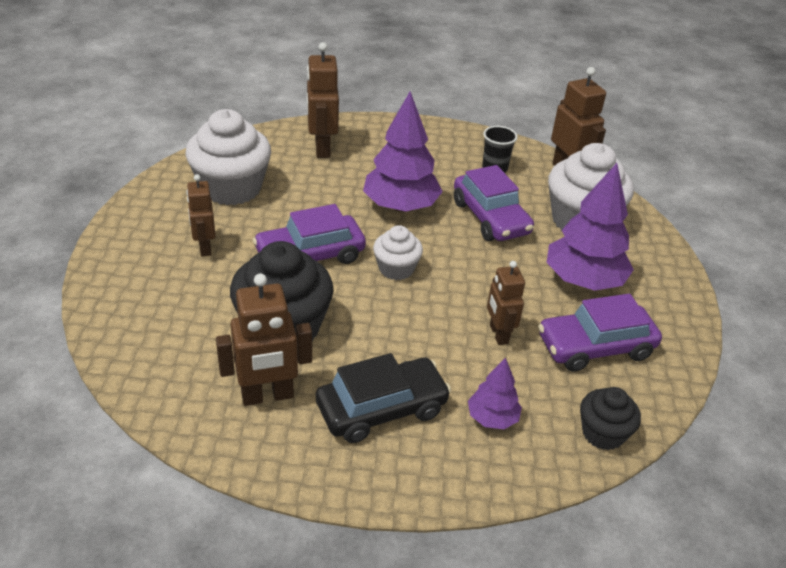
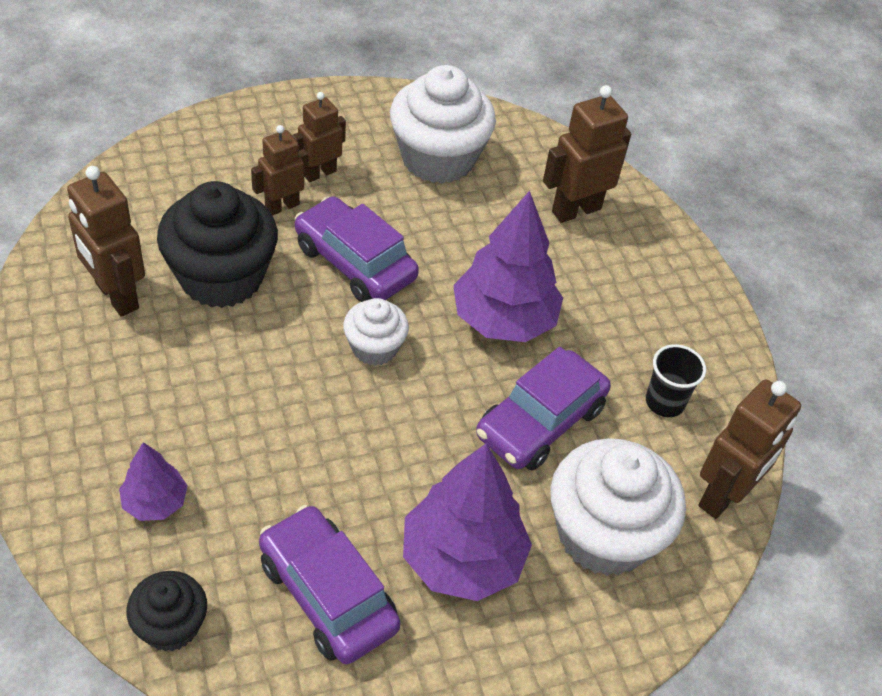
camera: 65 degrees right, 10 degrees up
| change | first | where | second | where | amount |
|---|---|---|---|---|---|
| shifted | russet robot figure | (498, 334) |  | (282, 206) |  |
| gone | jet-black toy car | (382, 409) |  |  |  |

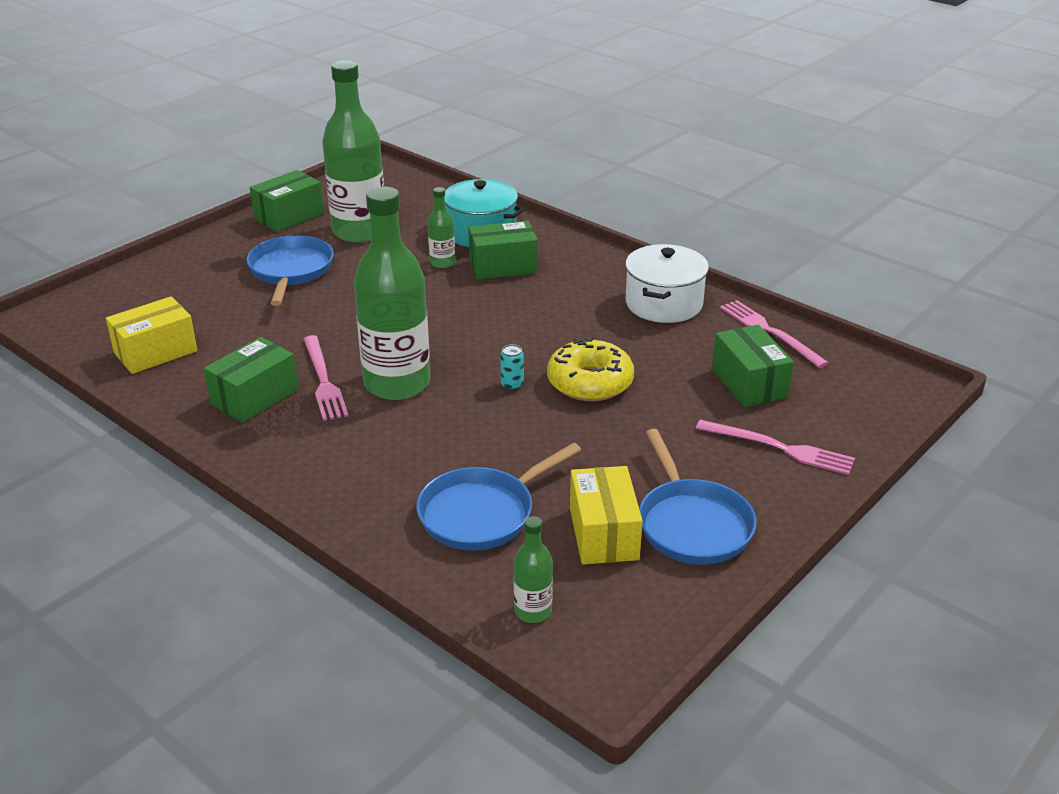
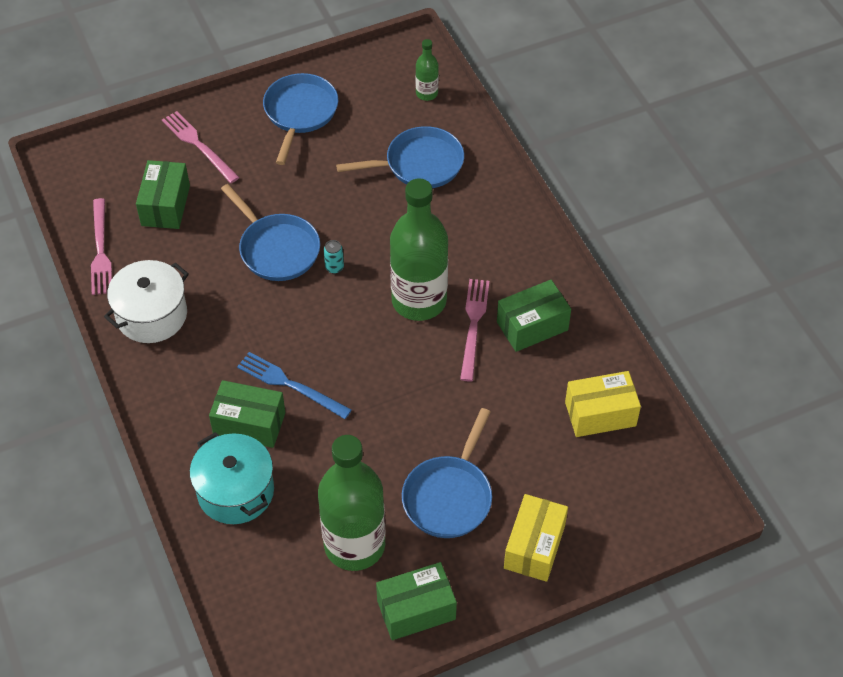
camera: 155 degrees left, 20 degrees up
| change | first | where | second | where | amount |
|---|---|---|---|---|---|
| gone | emerald drink bottle | (442, 262) |  |  |  |
| swapped | golden donut | (590, 382) | cobalt pan | (276, 248) |  |
| shifted | golden parcel | (603, 533) |  | (534, 546) |  |
| new |  |  | cobalt dinner fork | (290, 385) |  |

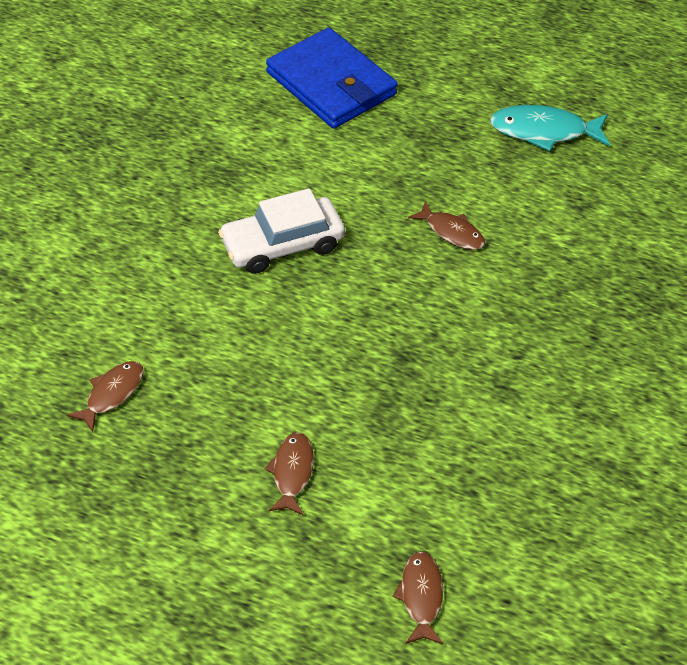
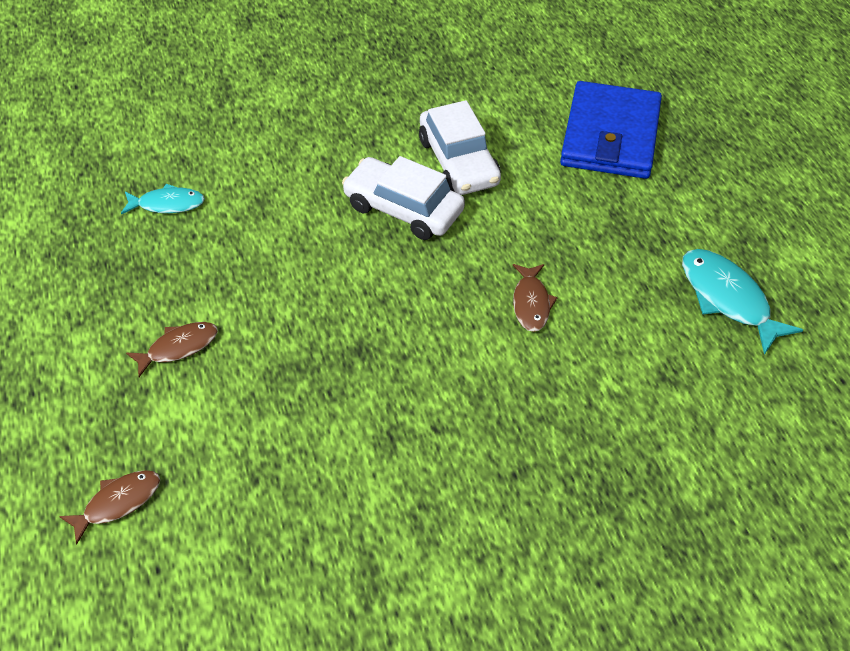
camera: 55 degrees right, 0 degrees up
| change | first | where | second | where | amount |
|---|---|---|---|---|---|
| repainted | russet fish figure | (112, 394) | teal fish figure | (167, 204) |  |
| new |  |  | snow-white toy car | (459, 162) |  |

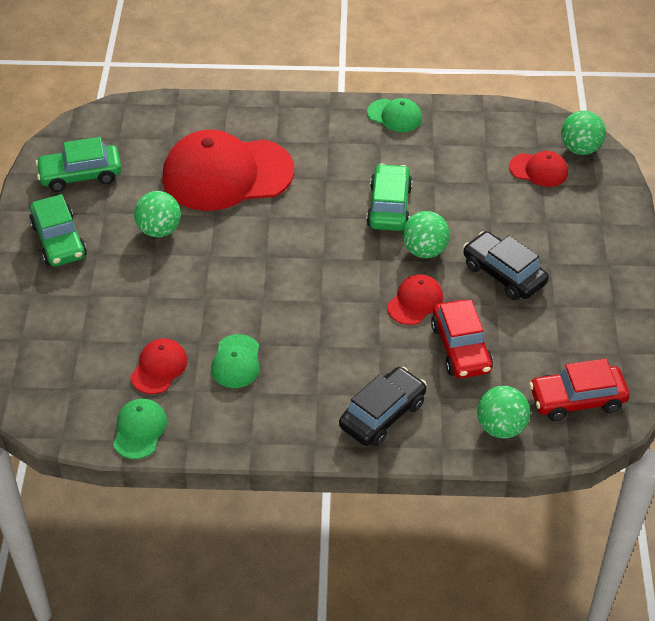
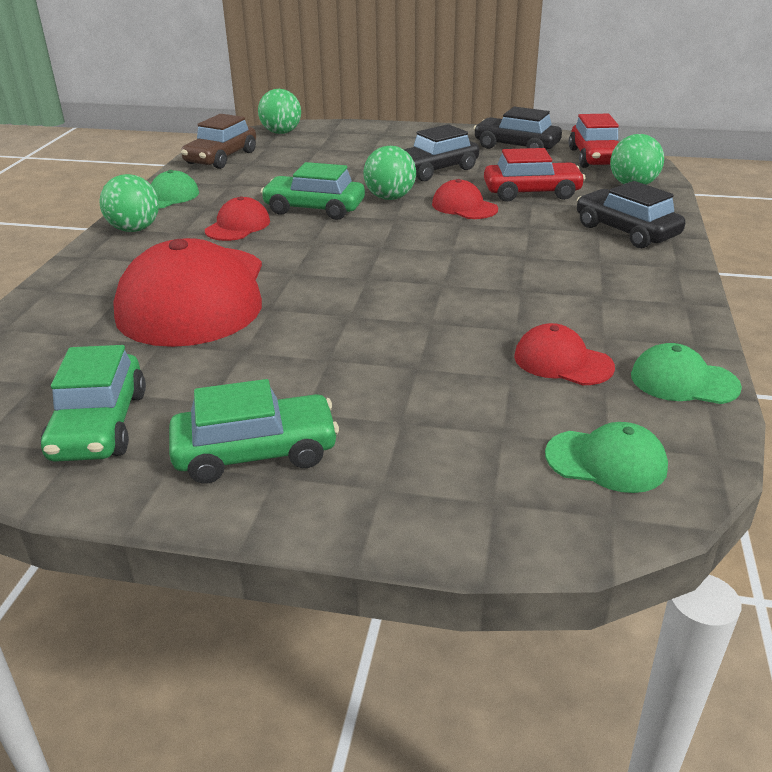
camera: 80 degrees left, 15 degrees down
| change | first | where | second | where | amount |
|---|---|---|---|---|---|
| shifted | scarlet baseball cap | (539, 170) |  | (238, 226) |  |
| shifted | emerald sphere | (159, 230) |  | (134, 229) |  |
| shifted | emerald baseball cap | (236, 362) |  | (606, 461) |  |
| new |  |  | jet-black toy car | (516, 147) |  |
| new |  |  | russet toy car | (221, 158) |  |

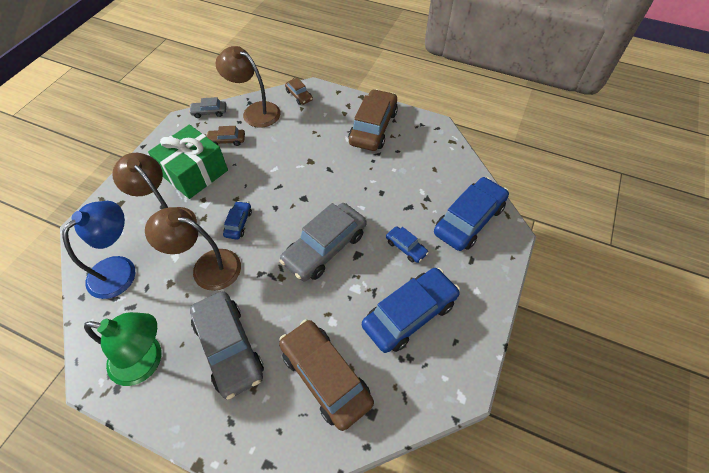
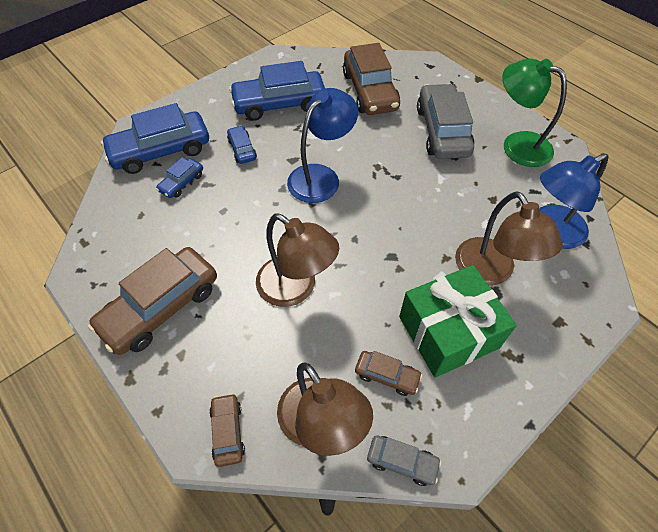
camera: 155 degrees left, 0 degrees up
| change | first | where | second | where | amount |
|---|---|---|---|---|---|
| shifted | cobalt toy car | (238, 223) |  | (182, 182) |  |
| swapped | ash-grey toy car | (325, 247) | cobalt lamp | (321, 176) |  |
| shifted | russet lamp | (207, 267) |  | (296, 288) |  |

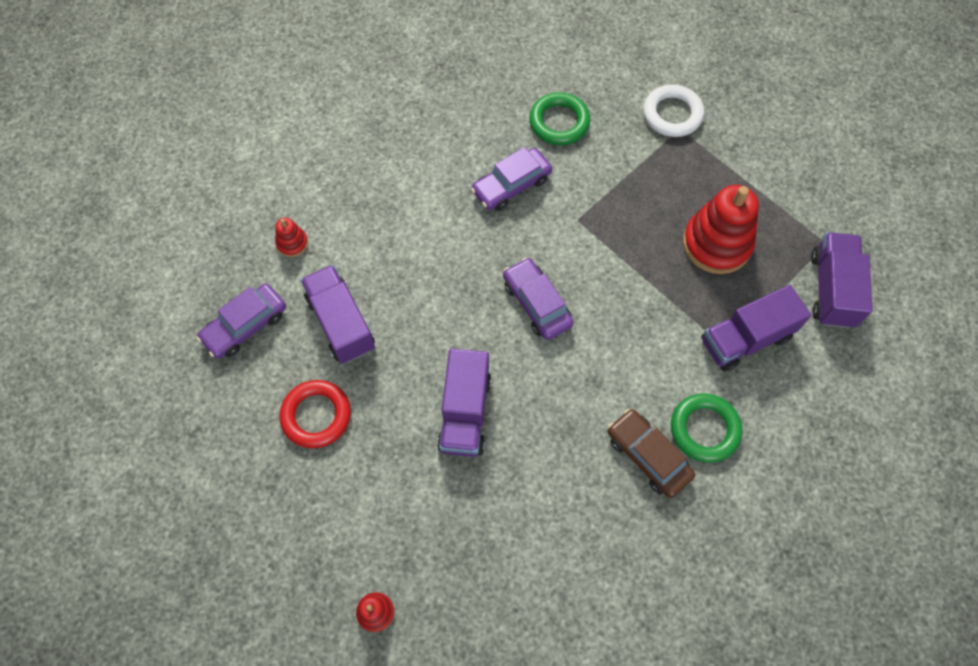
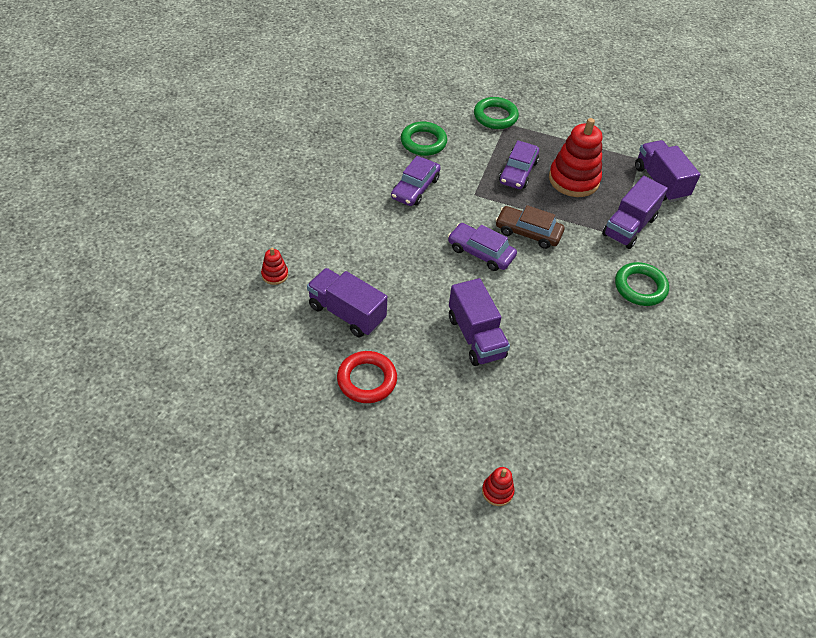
camera: 30 degrees left, 15 degrees down
| change | first | where | second | where | amount |
|---|---|---|---|---|---|
| repainted | snow-white ring | (672, 114) | emerald ring | (495, 116) |  |
| shifted | royal purple toy car | (245, 326) |  | (518, 172) |  |
| shifted | russet toy car | (648, 456) |  | (528, 232) |  |

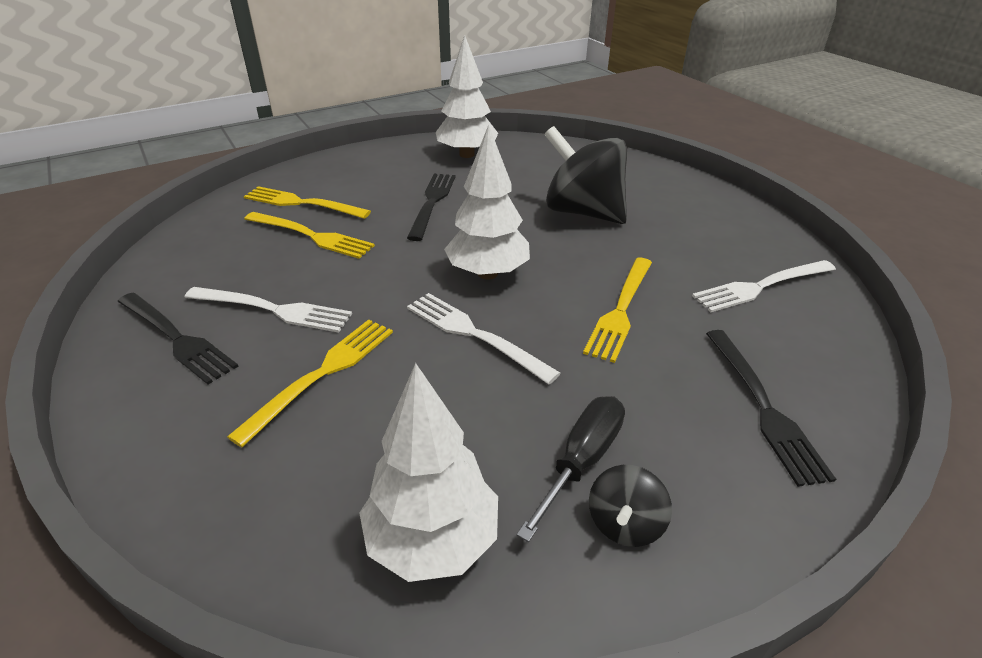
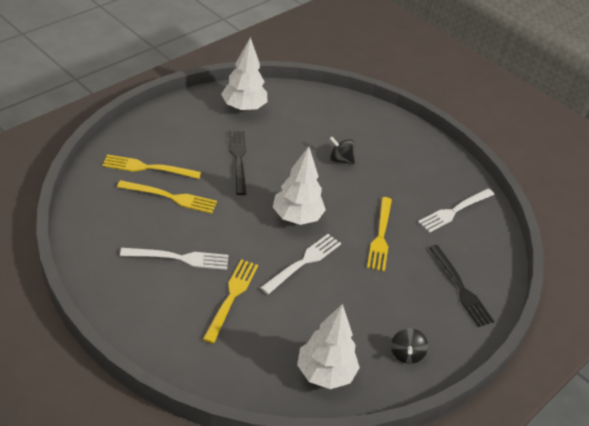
camera: 20 degrees left, 5 degrees up
| change | first | where | second | where | amount |
|---|---|---|---|---|---|
| scaled | jet-black toy top | (582, 212) |  | (340, 159) | x0.47 |
| gone | jet-black dinner fork | (177, 339) |  |  |  |
| rotated | snow-white dinner fork | (473, 334) |  | (304, 262) | 105 degrees clockwise |
| gone | jet-black flat screwdriver | (581, 461) |  |  |  |

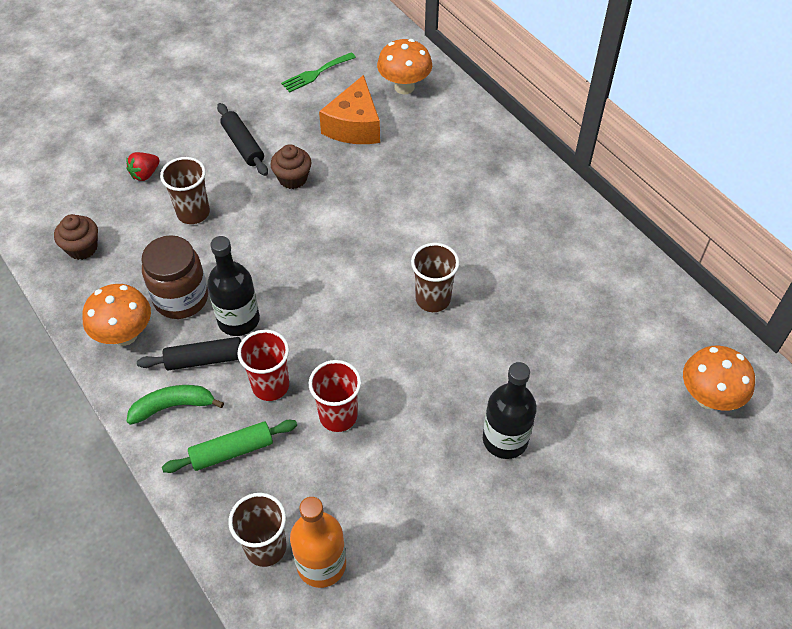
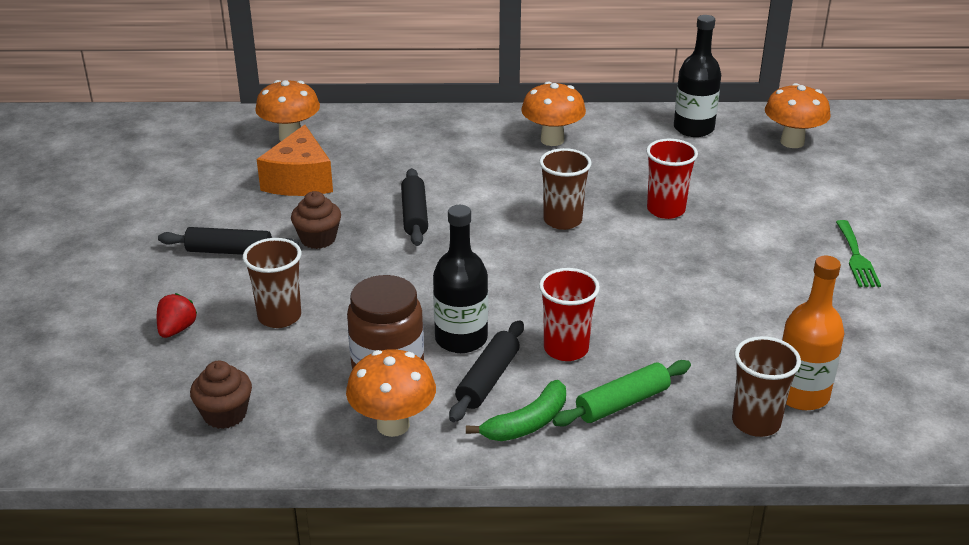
camera: 55 degrees left, 20 degrees down
| change | first | where | second | where | amount |
|---|---|---|---|---|---|
| shifted | emerald dinner fork | (316, 73) |  | (856, 257) |  |
| rotated | bright orange cheese wedge | (354, 126) |  | (300, 180) | 45 degrees clockwise |
| rotated | scarlet strawberry | (145, 174) |  | (177, 329) | 150 degrees counterclockwise |
| shifted | scarlet beaker | (338, 416) |  | (666, 210) |  |
| shifted | jet-black drink bottle | (505, 439) |  | (693, 128) |  |
| rotated | emerald toy banana | (173, 406) |  | (527, 423) | 150 degrees counterclockwise |
| rotated | emerald rolling pin | (232, 451) |  | (622, 403) | 45 degrees clockwise |
| new |  |  | bright orange toadstool | (552, 140) |  |
| new |  |  | jet-black rolling pin | (414, 215) |  |

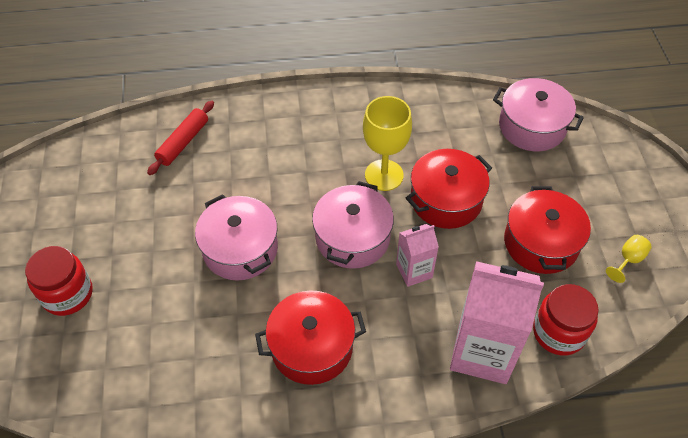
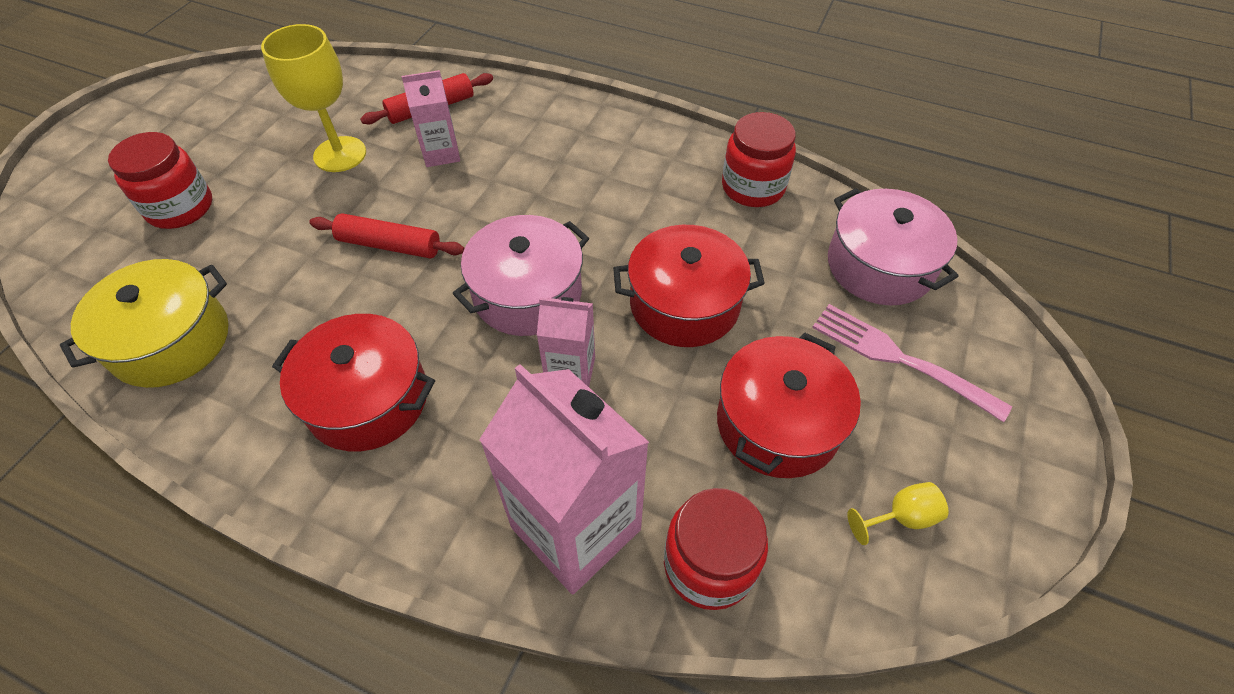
camera: 30 degrees right, 0 degrees up
| change | first | where | second | where | amount |
|---|---|---|---|---|---|
| shifted | golden wine glass | (384, 175) |  | (340, 154) |  |
| swapped | rosy pot | (240, 249) | scarlet rolling pin | (390, 245) |  |
| new |  |  | rosy carton | (441, 153) |  |
| new |  |  | scarlet jar | (753, 187) |  |
| new |  |  | golden pot | (171, 341) |  |
| new |  |  | rosy dinner fork | (899, 359) |  |

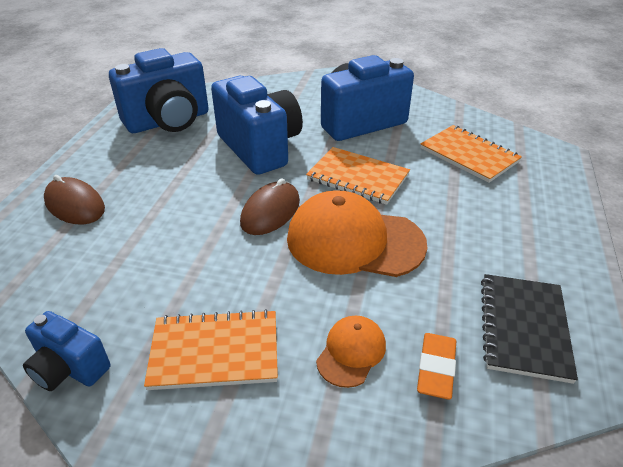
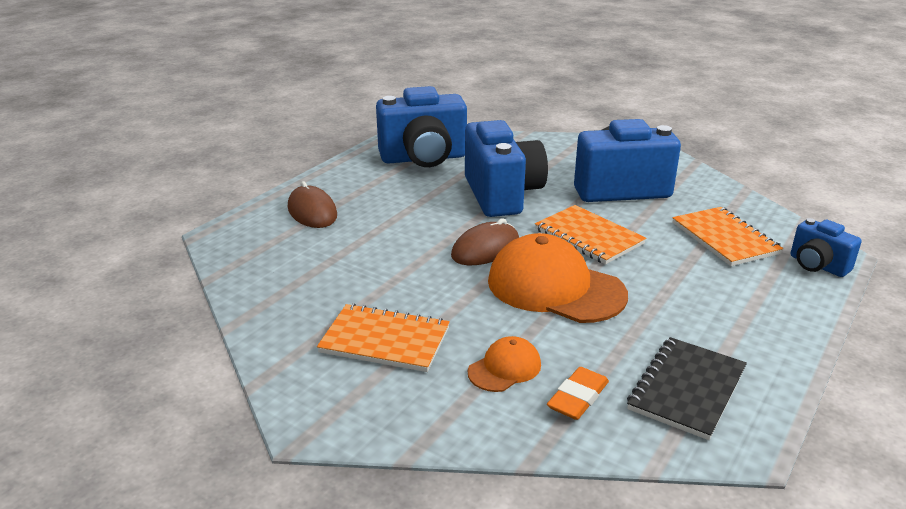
camera: 20 degrees right, 10 degrees down
| change | first | where | second | where | amount |
|---|---|---|---|---|---|
| shifted | cobalt camera | (69, 368) |  | (817, 265) |  |

